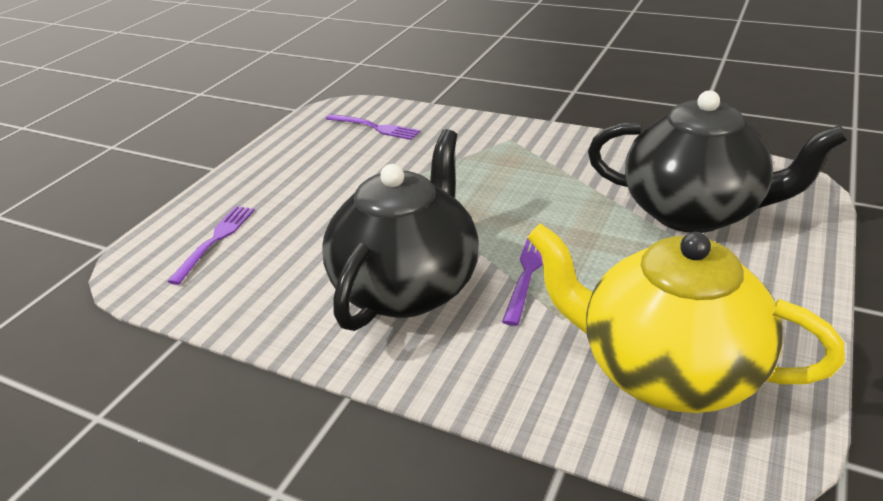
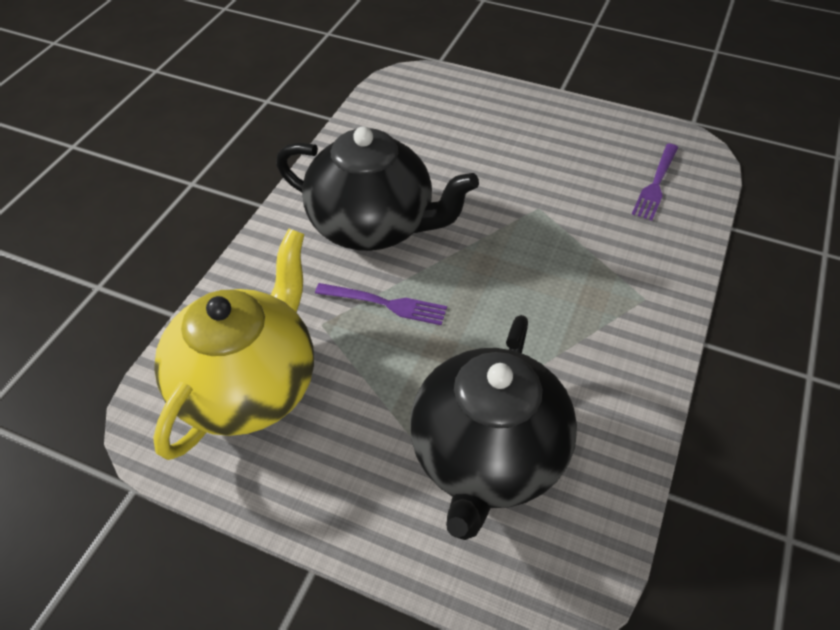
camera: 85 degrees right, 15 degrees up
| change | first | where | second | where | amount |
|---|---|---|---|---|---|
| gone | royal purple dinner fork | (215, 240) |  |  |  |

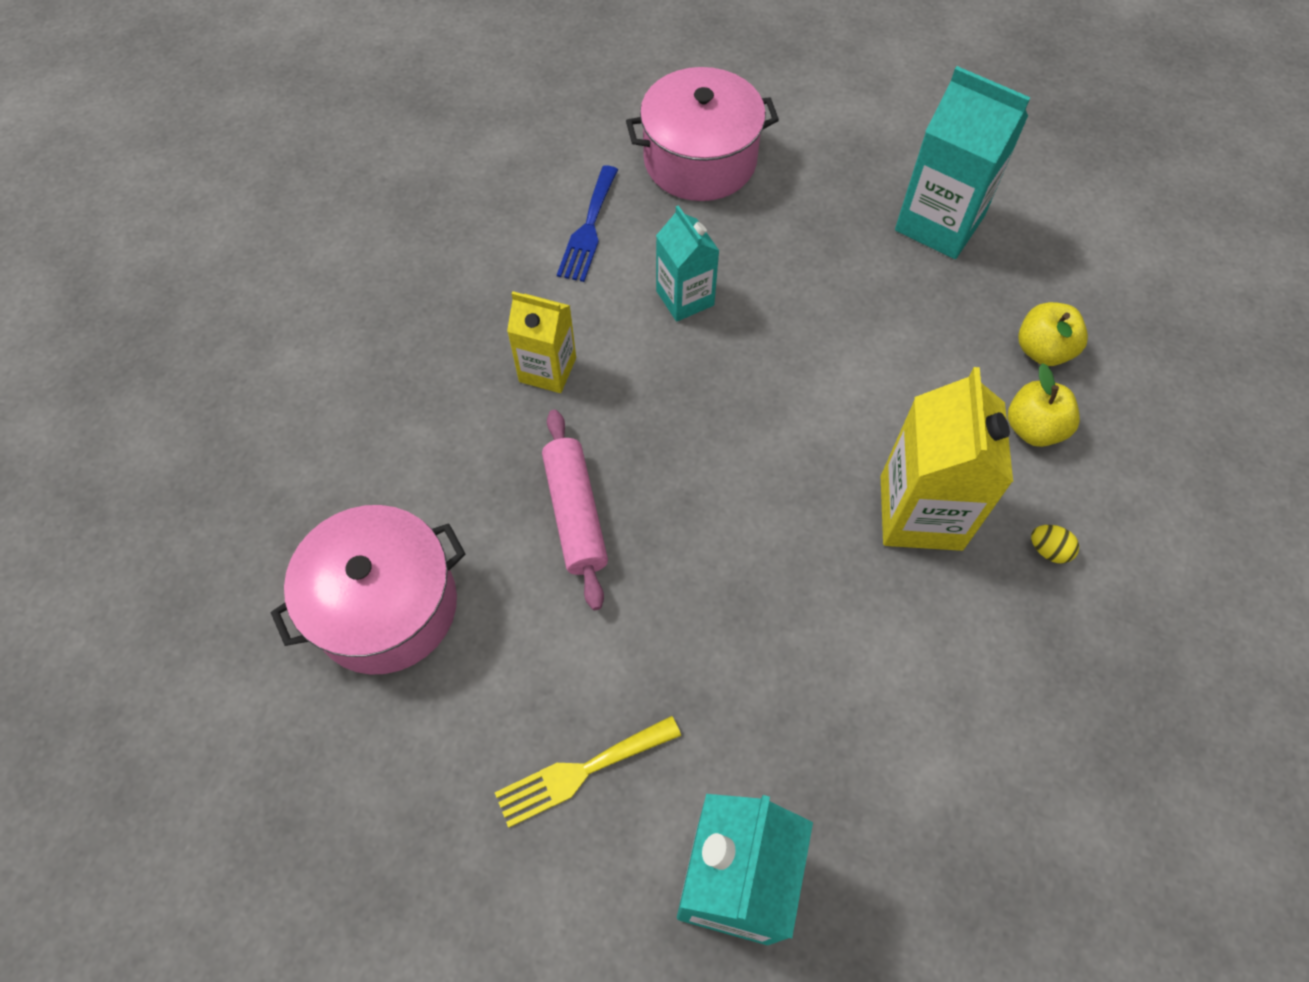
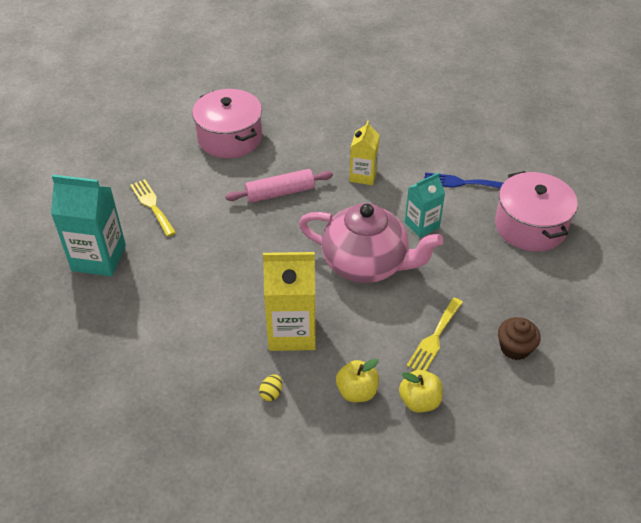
camera: 85 degrees right, 15 degrees down
| change | first | where | second | where | amount |
|---|---|---|---|---|---|
| swapped | teal carton | (939, 223) | russet muffin | (515, 348) |  |
| new |  |  | rosy teapot | (366, 264) |  |
| new |  |  | golden dinner fork | (434, 338) |  |

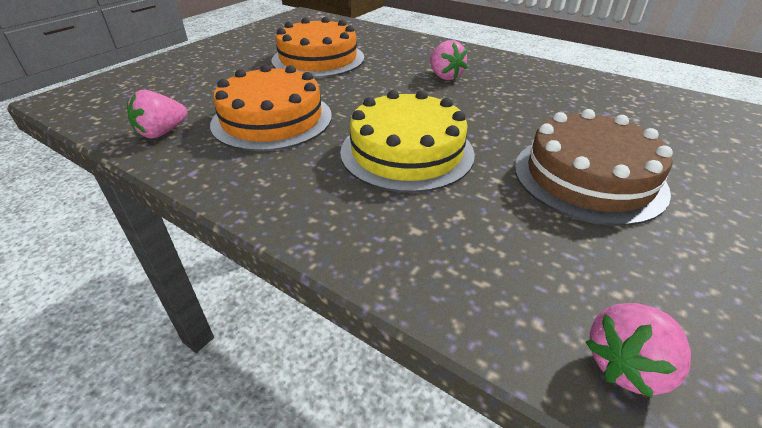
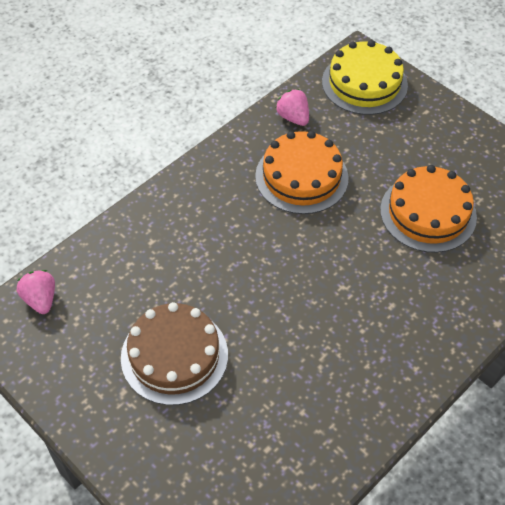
camera: 100 degrees right, 15 degrees up
| change | first | where | second | where | amount |
|---|---|---|---|---|---|
| gone | rosy strawberry | (445, 76) |  |  |  |
| shifted | golden cake | (407, 152) |  | (364, 83) |  |

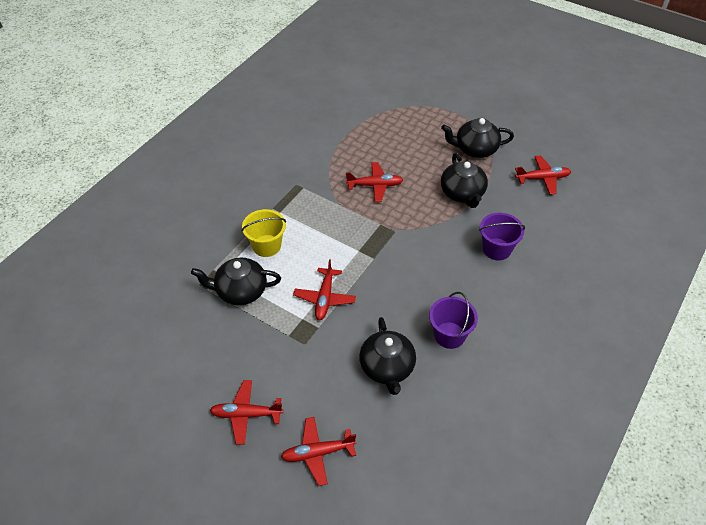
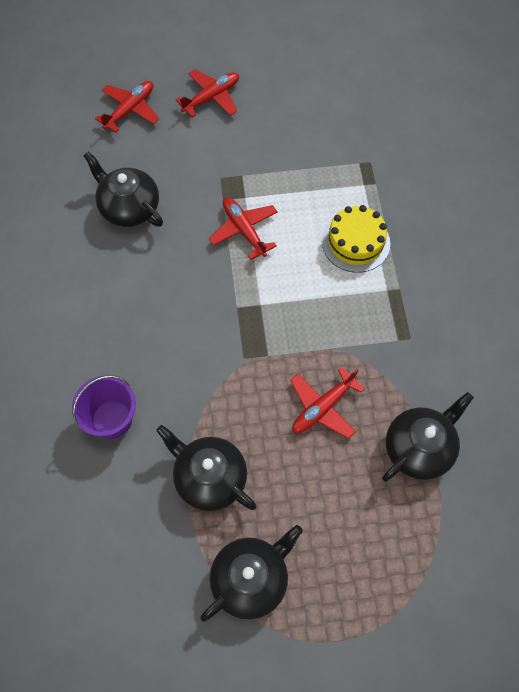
camera: 140 degrees right, 15 degrees up
| change | first | where | second | where | amount |
|---|---|---|---|---|---|
| gone | scarlet aeroplane | (543, 178) |  |  |  |
| swapped | golden pail | (266, 246) | golden cake | (355, 242) |  |
| shifted | jet-black teapot | (240, 291) |  | (419, 448) |  |
| gone | royal purple pail | (449, 335) |  |  |  |

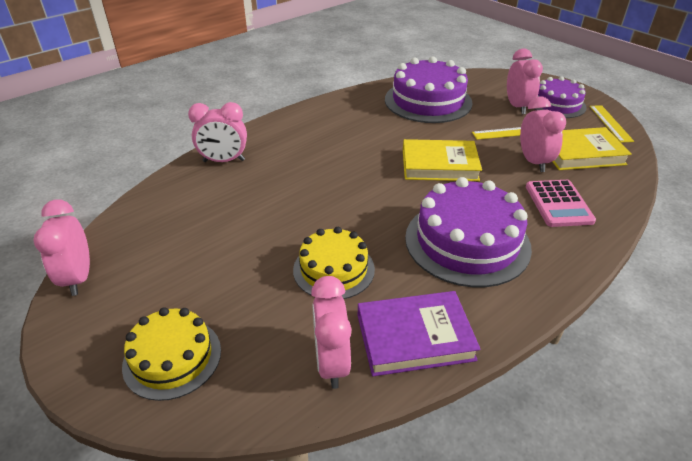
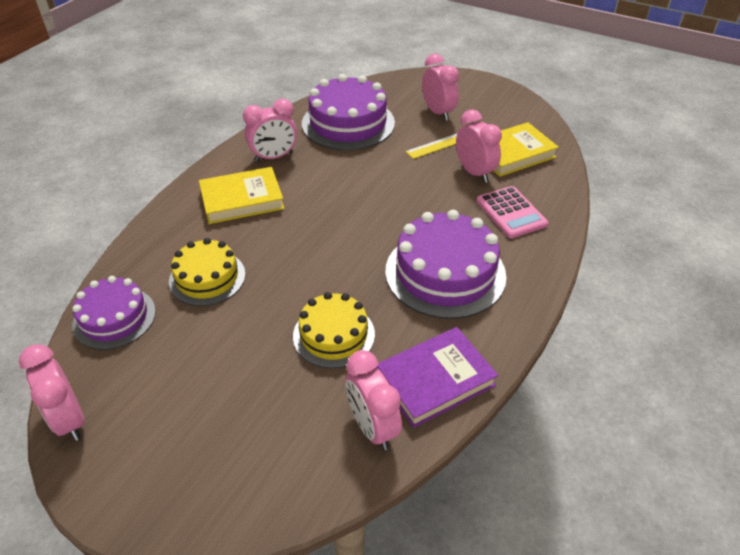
camera: 20 degrees left, 5 degrees up
| change | first | where | second | where | amount |
|---|---|---|---|---|---|
| shifted | royal purple cake | (557, 104) |  | (114, 318) |  |
| shifted | rosy bedside clock | (224, 161) |  | (274, 157) |  |
| gone | golden ruler | (610, 123) |  |  |  |
| shifted | golden hardback | (439, 165) |  | (242, 199) |  |
| shifted | golden cake | (172, 357) |  | (207, 278) |  |

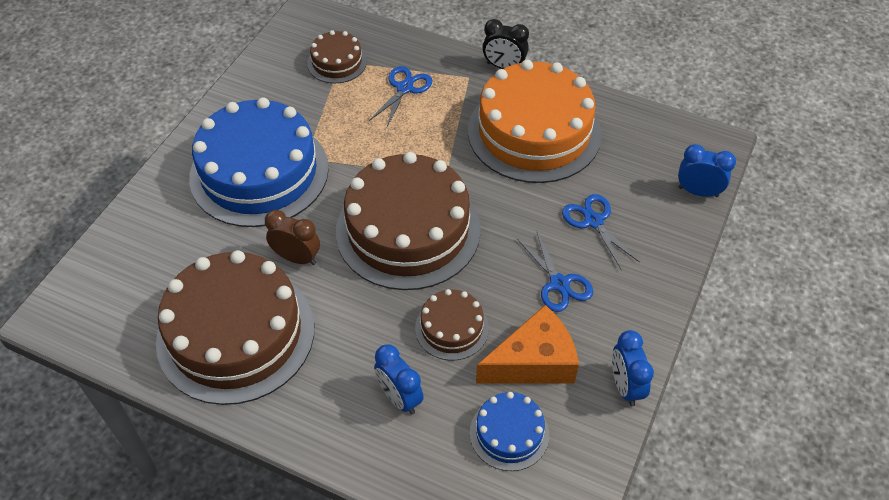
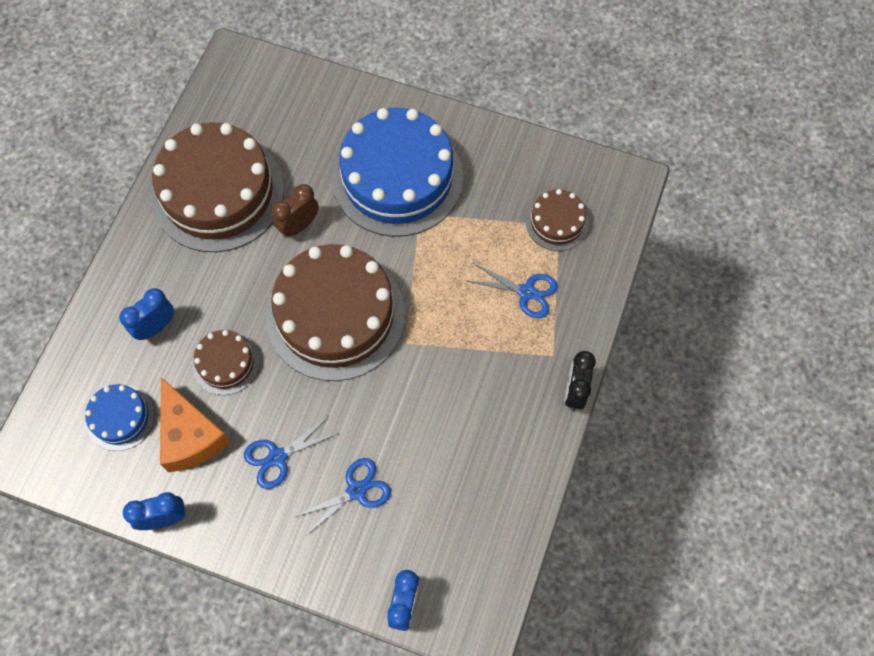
camera: 85 degrees right, 15 degrees up
| change | first | where | second | where | amount |
|---|---|---|---|---|---|
| gone | bright orange cake | (534, 132) |  |  |  |
| rotated | russet bedside clock | (297, 258) |  | (299, 225) | 150 degrees counterclockwise |

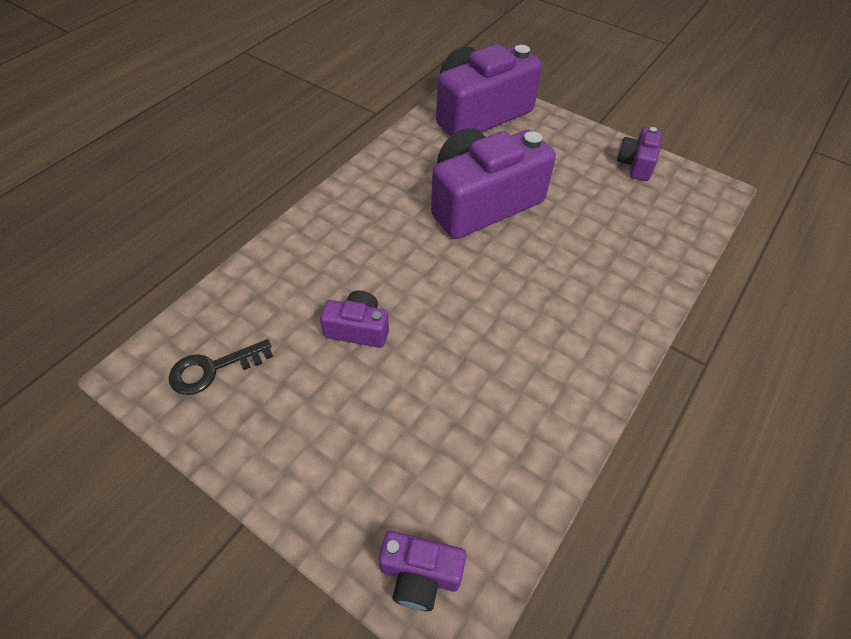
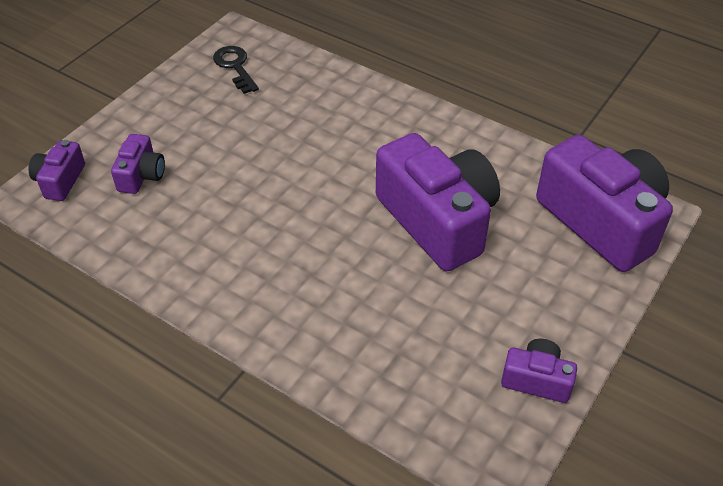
camera: 90 degrees right, 5 degrees down
| change | first | where | second | where | amount |
|---|---|---|---|---|---|
| shifted | royal purple camera | (358, 329) |  | (141, 175) |  |

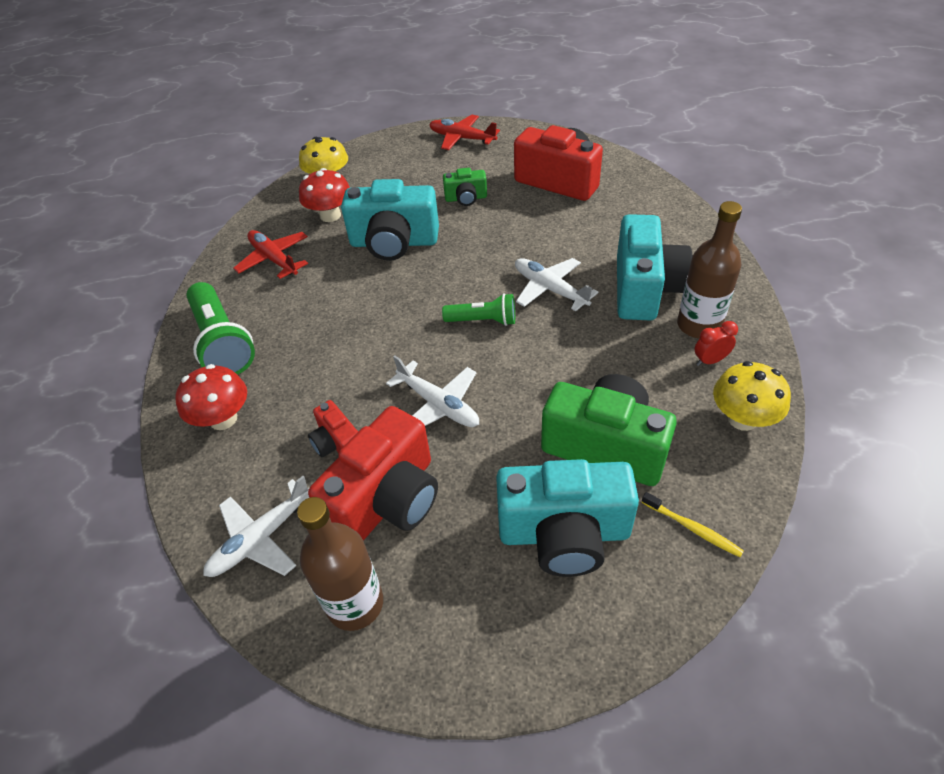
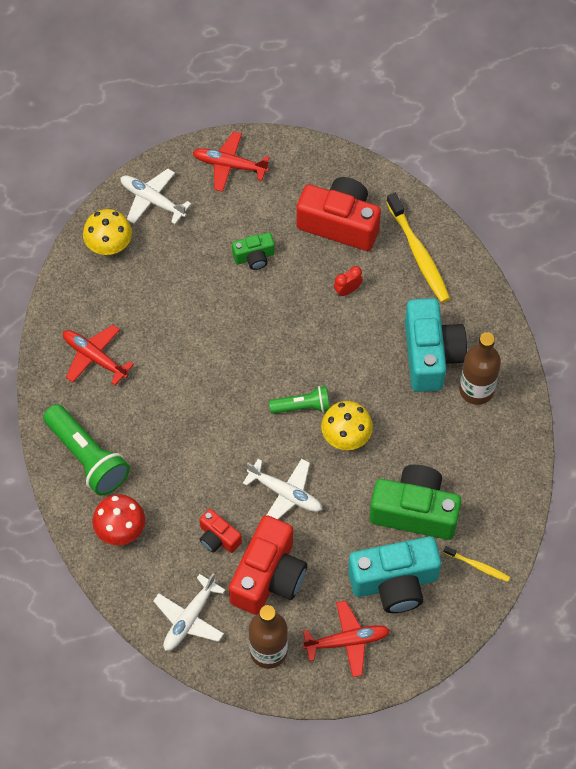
camera: 15 degrees left, 15 degrees up
| change | first | where | second | where | amount |
|---|---|---|---|---|---|
| gone | scarlet toadstool | (330, 215) |  |  |  |
| gone | teal camera | (394, 243) |  |  |  |
| shifted | snow-white aeroplane | (550, 289) |  | (153, 200) |  |
| shifted | scarlet bedside clock | (710, 360) |  | (347, 290) |  |
| shifted | golden toadstool | (742, 419) |  | (346, 436) |  |
| new |  |  | golden toothbrush | (418, 254) |  |
| new |  |  | scarlet aeroplane | (346, 641) |  |

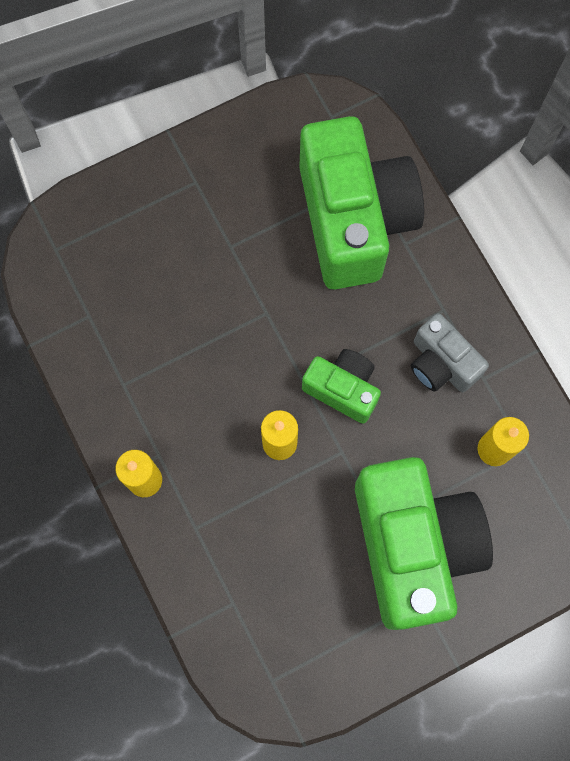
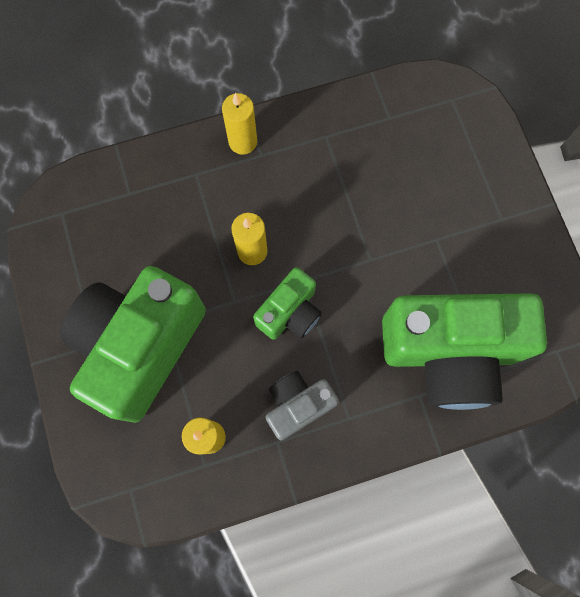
camera: 100 degrees right, 0 degrees up
| change | first | where | second | where | amount |
|---|---|---|---|---|---|
| rotated | emerald camera | (413, 546) |  | (140, 346) | 120 degrees clockwise |

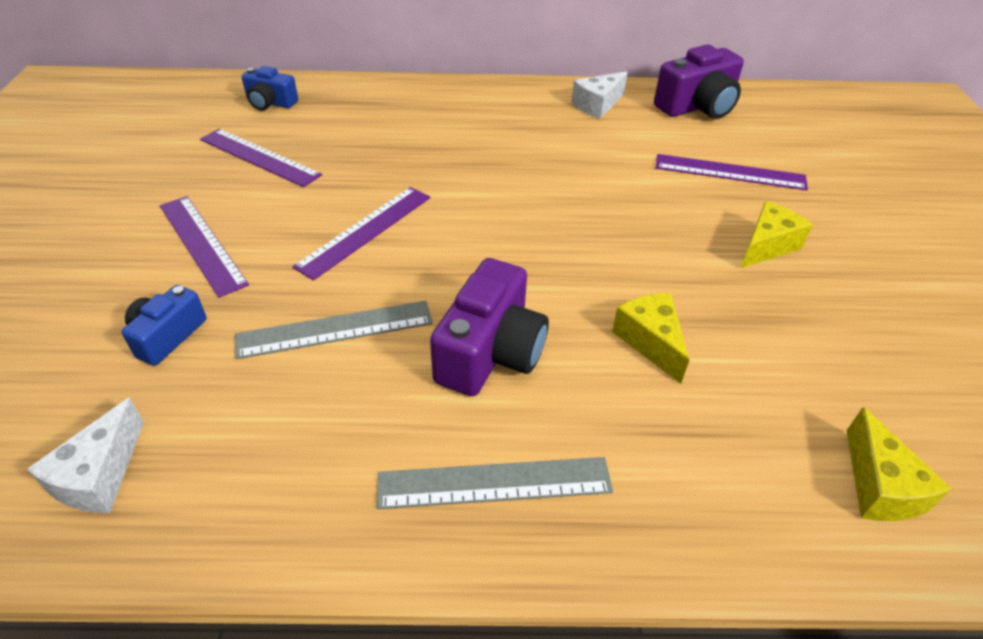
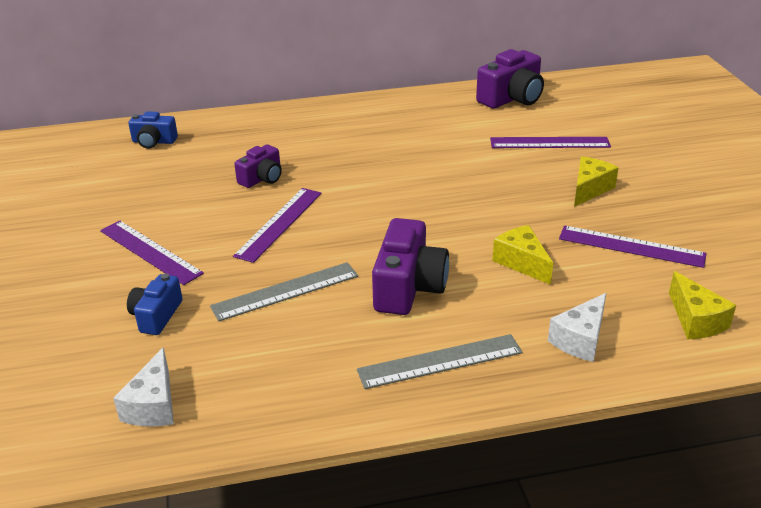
camera: 10 degrees left, 10 degrees down
| change | first | where | second | where | amount |
|---|---|---|---|---|---|
| shifted | snow-white cheese wedge | (597, 105) |  | (580, 339) |  |
| shifted | royal purple ruler | (259, 157) |  | (631, 246) |  |
| new |  |  | royal purple camera | (262, 178) |  |

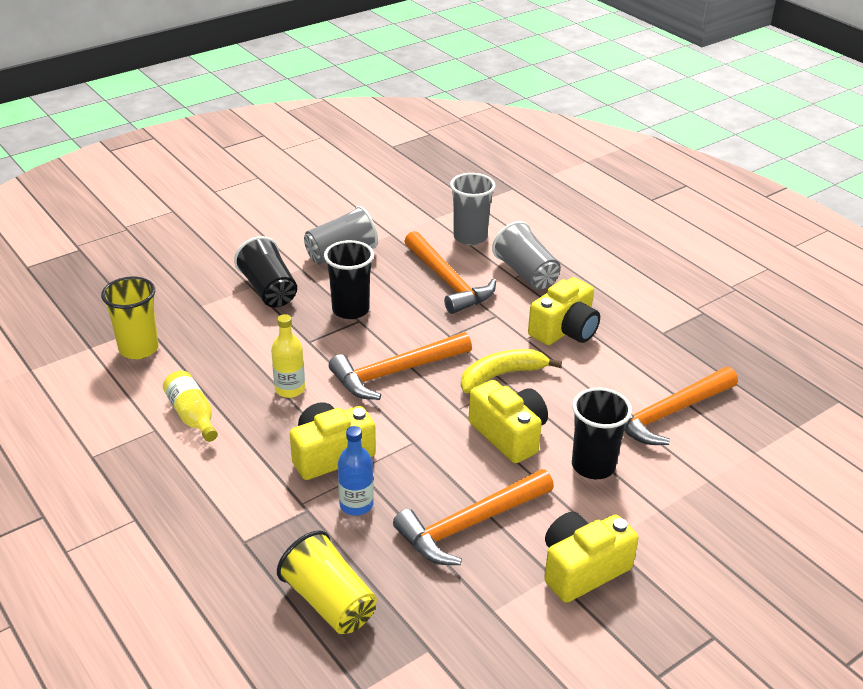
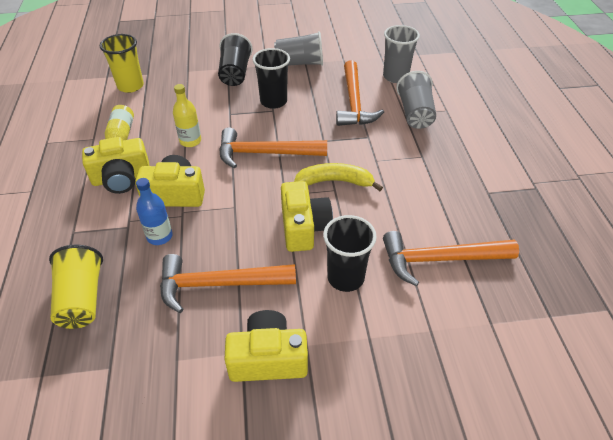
camera: 30 degrees right, 10 degrees up
| change | first | where | second | where | amount |
|---|---|---|---|---|---|
| shifted | golden camera | (564, 330) |  | (121, 178) |  |

